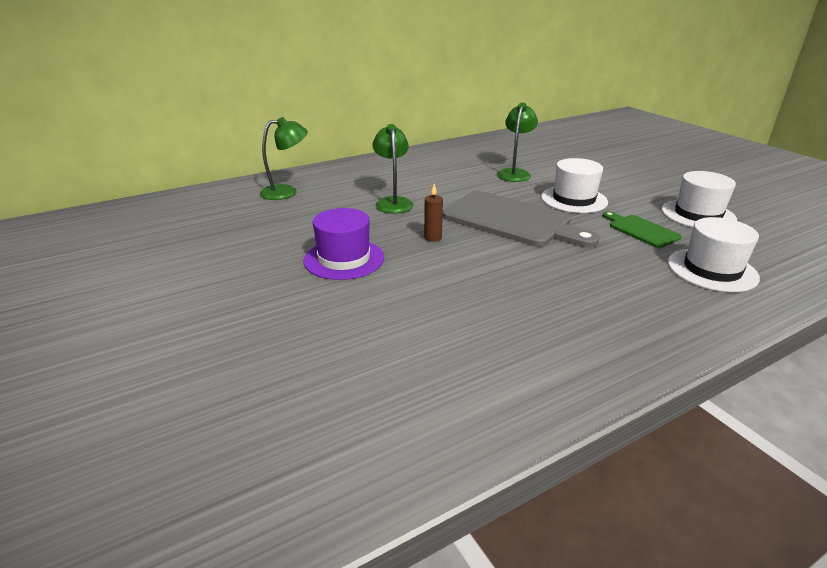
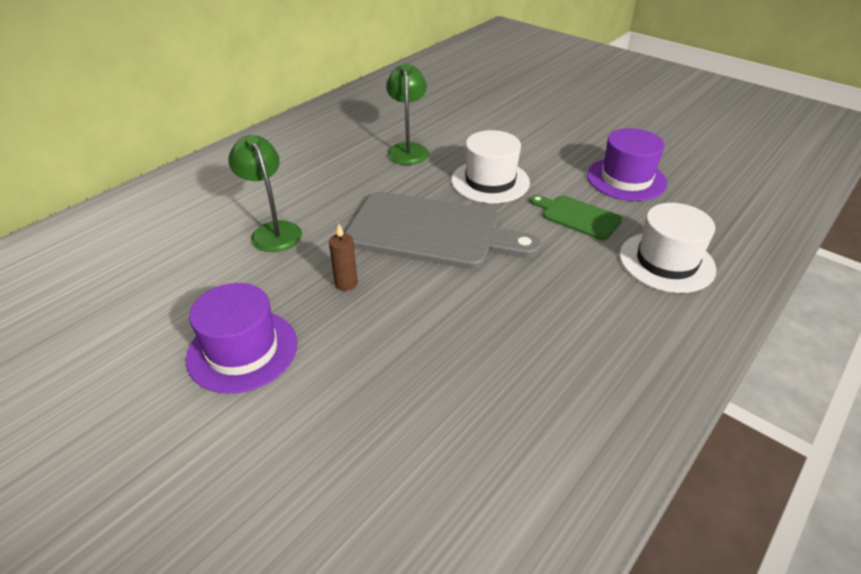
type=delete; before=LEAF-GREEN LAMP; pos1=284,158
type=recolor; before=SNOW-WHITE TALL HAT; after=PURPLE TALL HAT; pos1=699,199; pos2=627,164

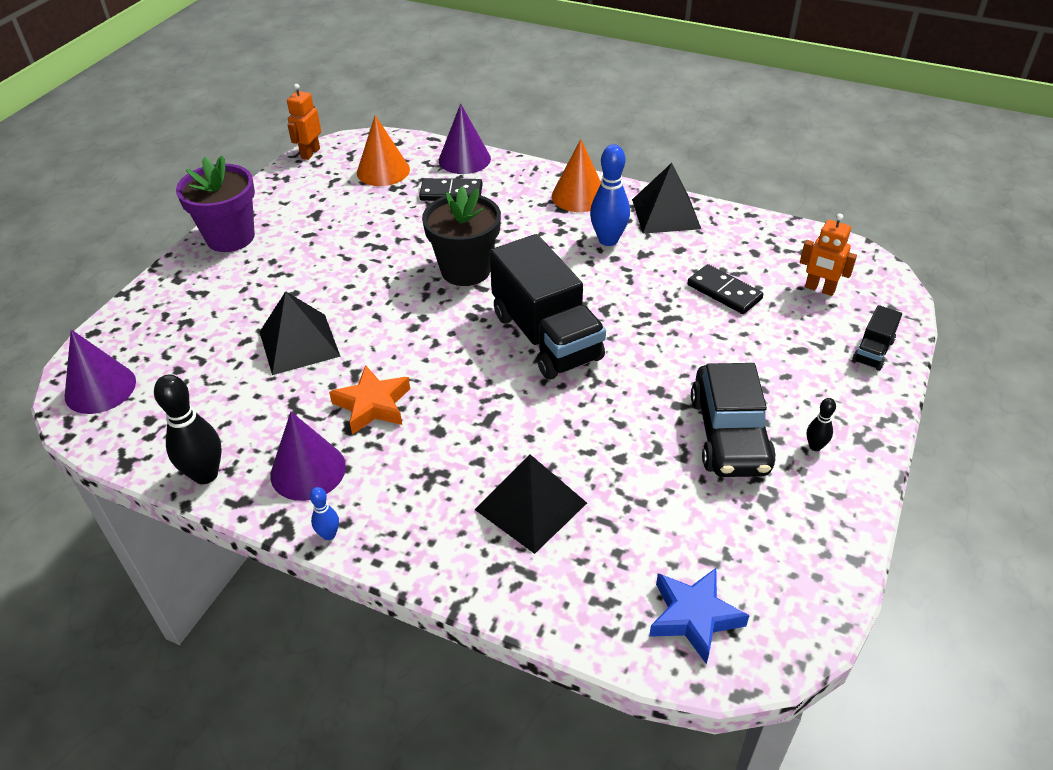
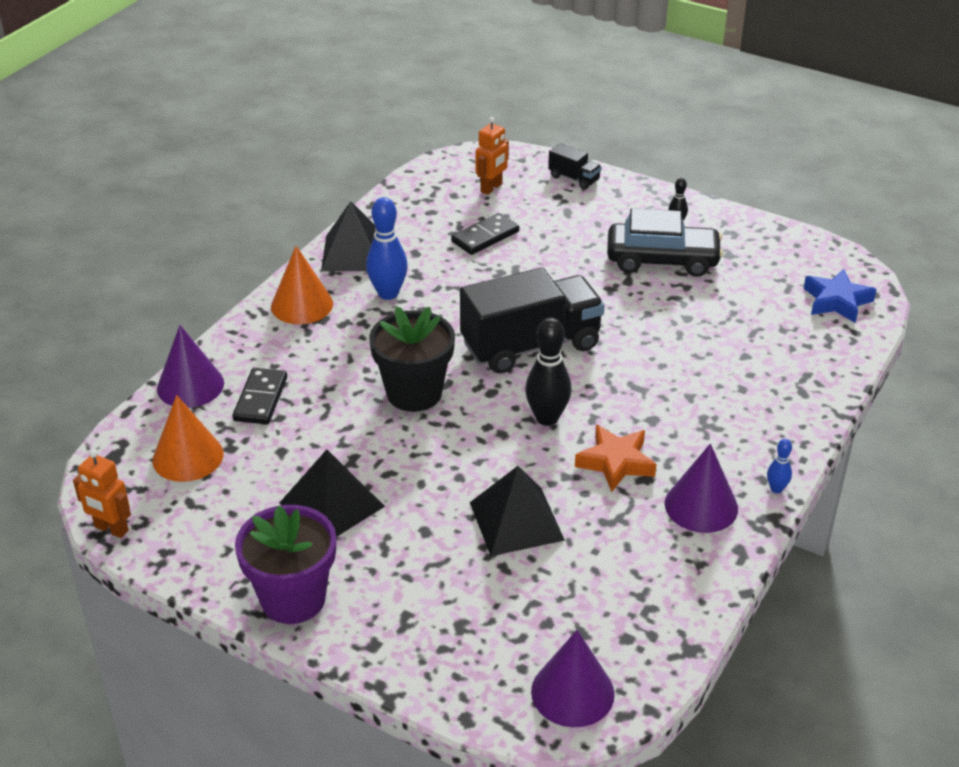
type=move; before=BLACK TENPIN; pos1=188,429; pos2=548,371
type=move; before=BLACK SOLID PYRAMID; pos1=530,504; pos2=332,493

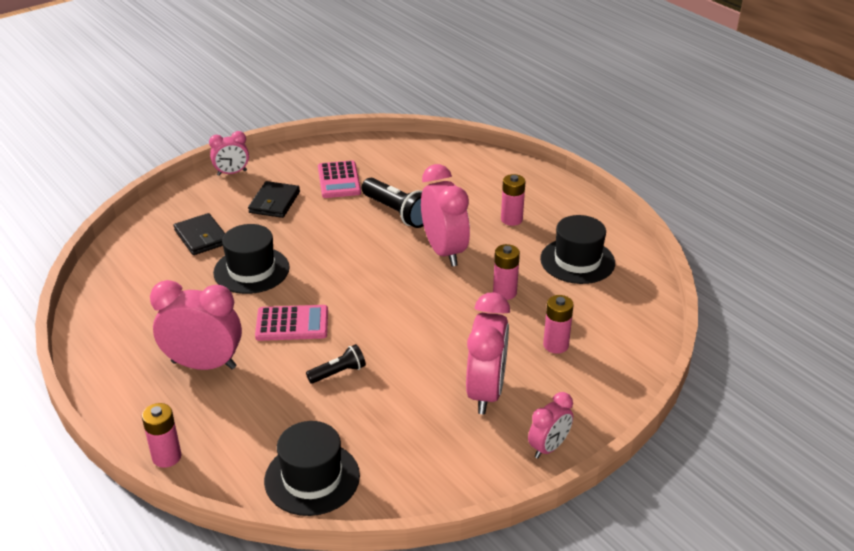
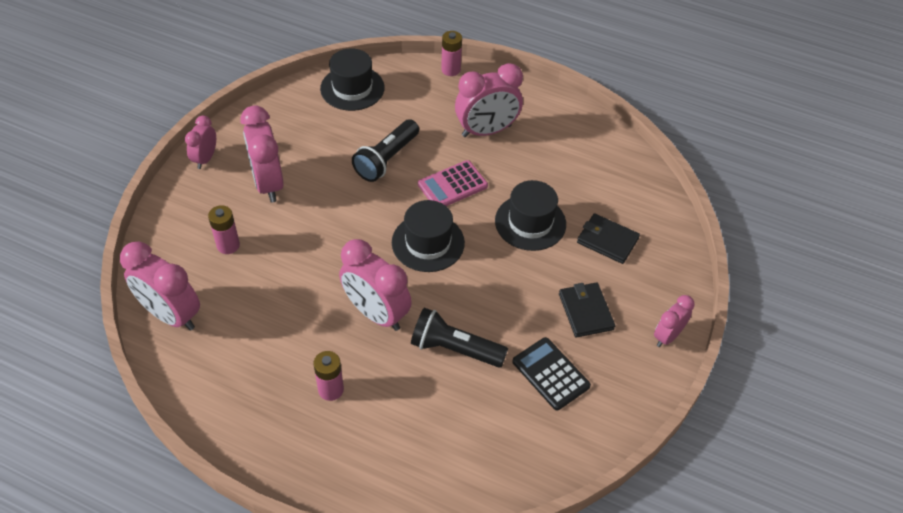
type=recolor; before=ROSE-PINK CALCULATOR; after=BLACK CALCULATOR; pos1=339,179; pos2=551,374
type=move; before=BLACK TALL HAT; pos1=577,249; pos2=428,236
type=delete; before=ROSE-PINK POWER CELL; pos1=506,272
type=resize; before=BLACK POCKET TORCH; pos1=336,364; pos2=385,150; scale=1.73
type=insert; after=ROSE-PINK CLOCK; pos2=160,286

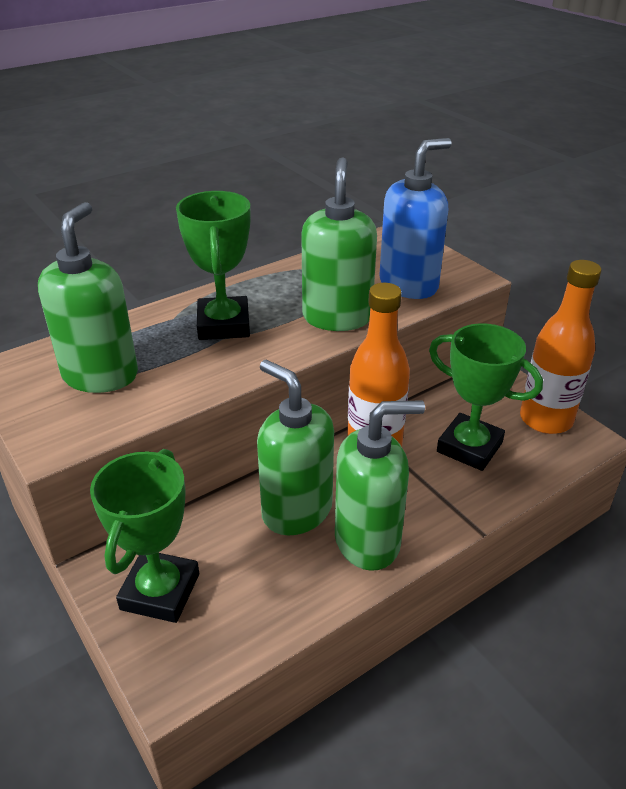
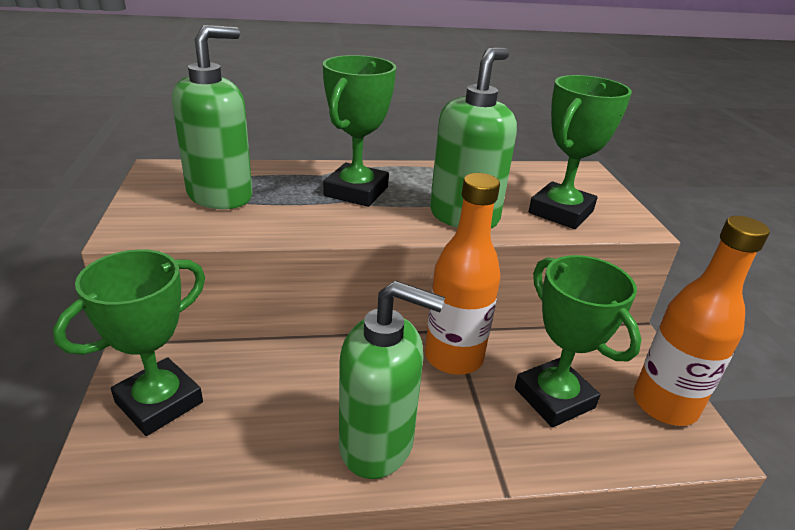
type=replace; before=COBALT SOAP PUMP; after=LEAF-GREEN PRIZE CUP; pos1=415,218; pos2=580,152
type=delete; before=LEAF-GREEN SOAP PUMP; pos1=295,448

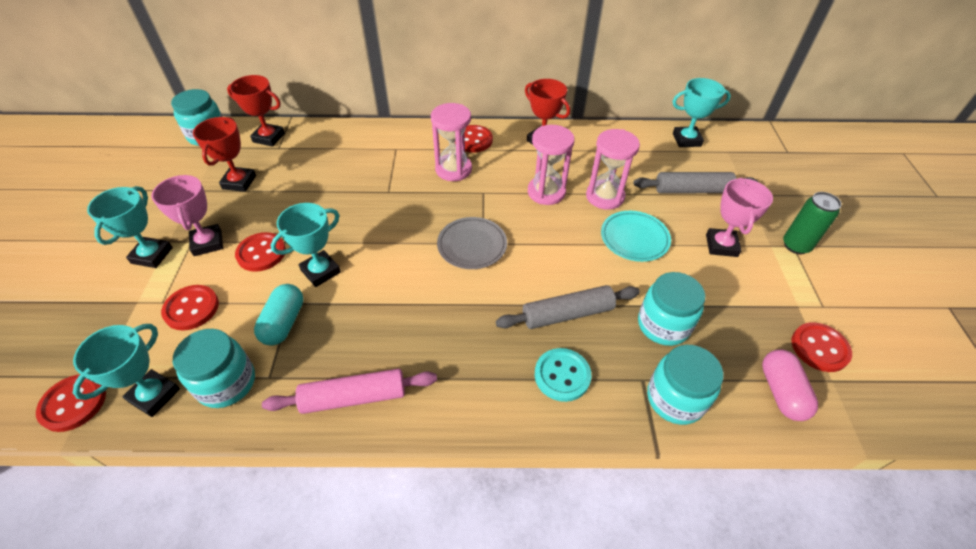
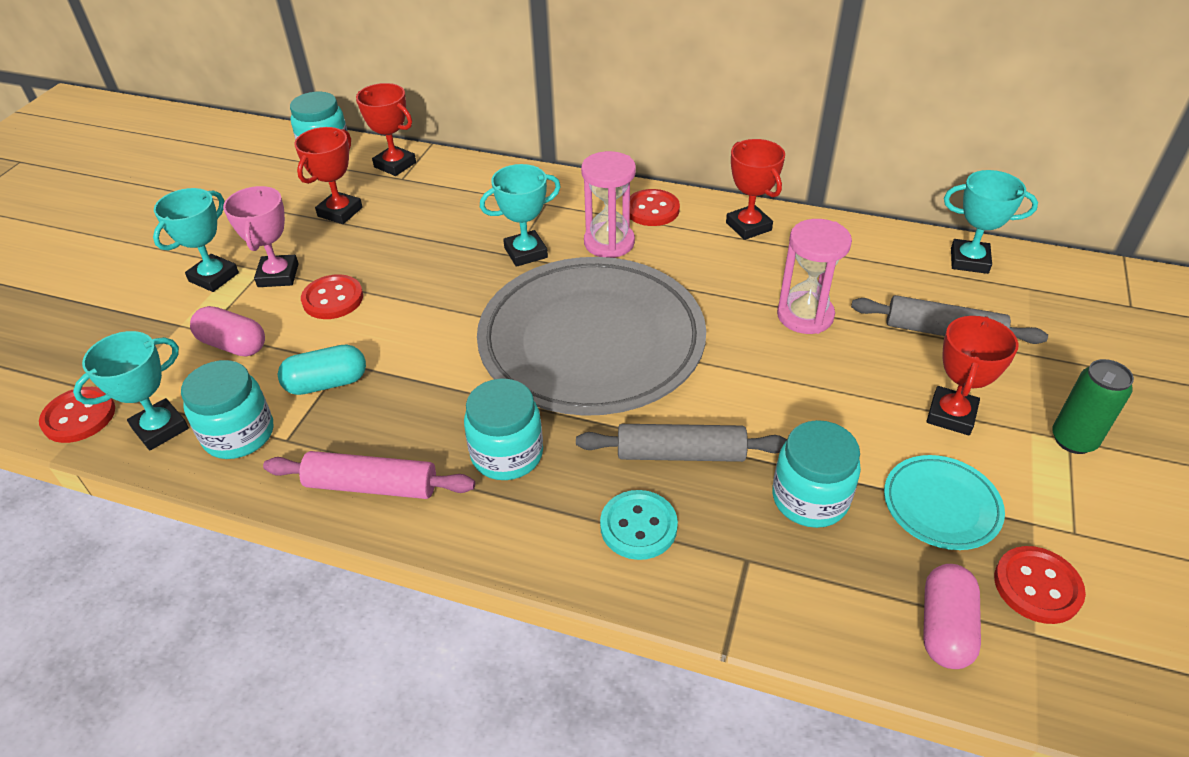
type=delete; before=ROSE-PINK HOURGLASS; pos1=551,165
type=recolor; before=ROSE-PINK PRIZE CUP; after=CRIMSON PRIZE CUP; pos1=739,217; pos2=972,375
type=move; before=AQUA PRIZE CUP; pos1=305,245; pos2=520,215
type=move; before=AQUA DINNER PLATE; pos1=636,236; pos2=944,502
type=resize; before=GRAY DINNER PLATE; pos1=472,243; pos2=591,336; scale=2.36
type=rotate; before=AQUA CAPSULE; pos1=278,315; pos2=322,370; turn=45
type=replace; before=CRIMSON SHIRT BUTTON; after=ROSE-PINK CAPSULE; pos1=190,307; pos2=227,331
type=move; before=AQUA JAR; pos1=685,385; pos2=503,429

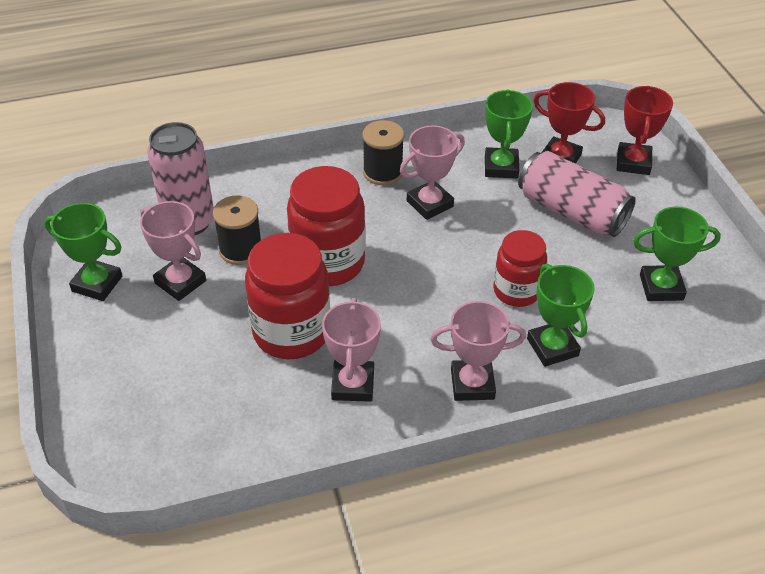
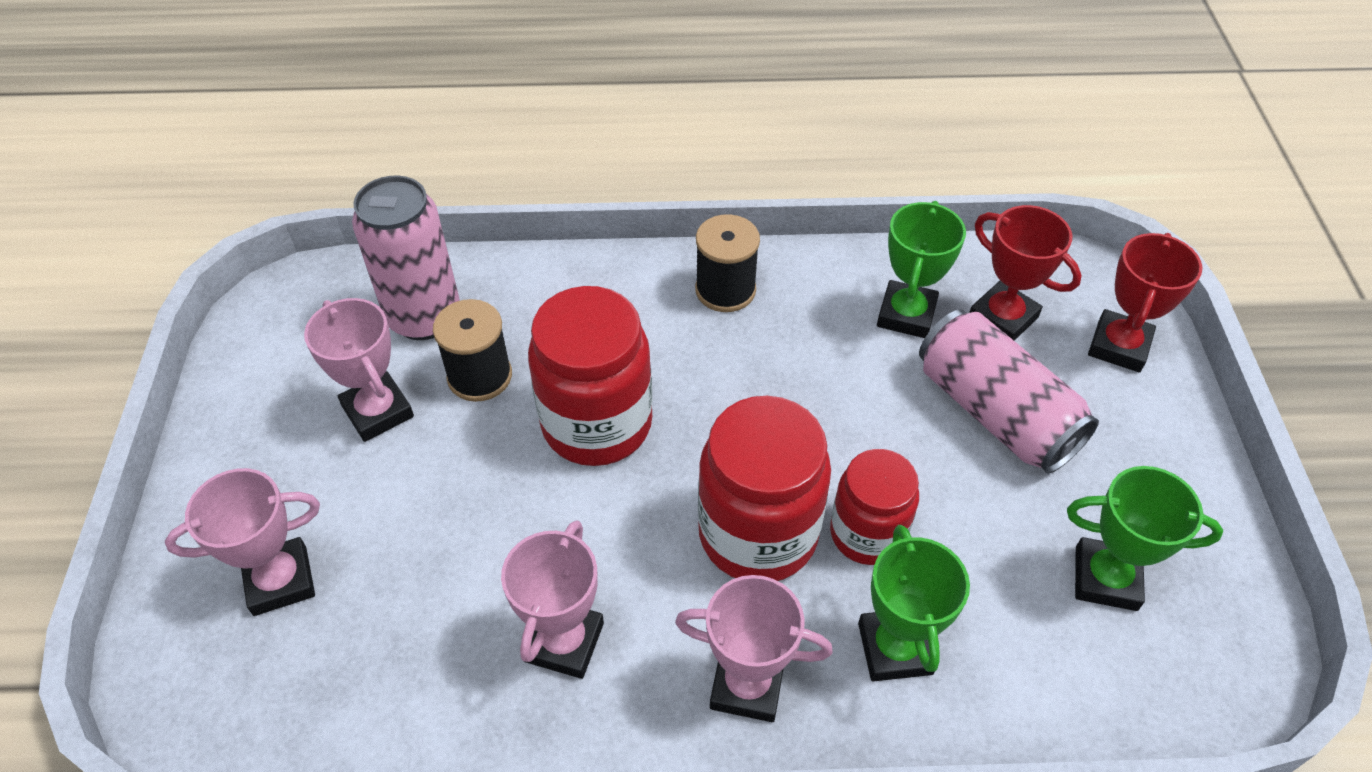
type=move; before=ROSE-PINK PRIZE CUP; pos1=432,173; pos2=242,542
type=delete; before=LEAF-GREEN PRIZE CUP; pos1=83,252
type=move; before=CRIMSON JAR; pos1=287,296; pos2=764,488

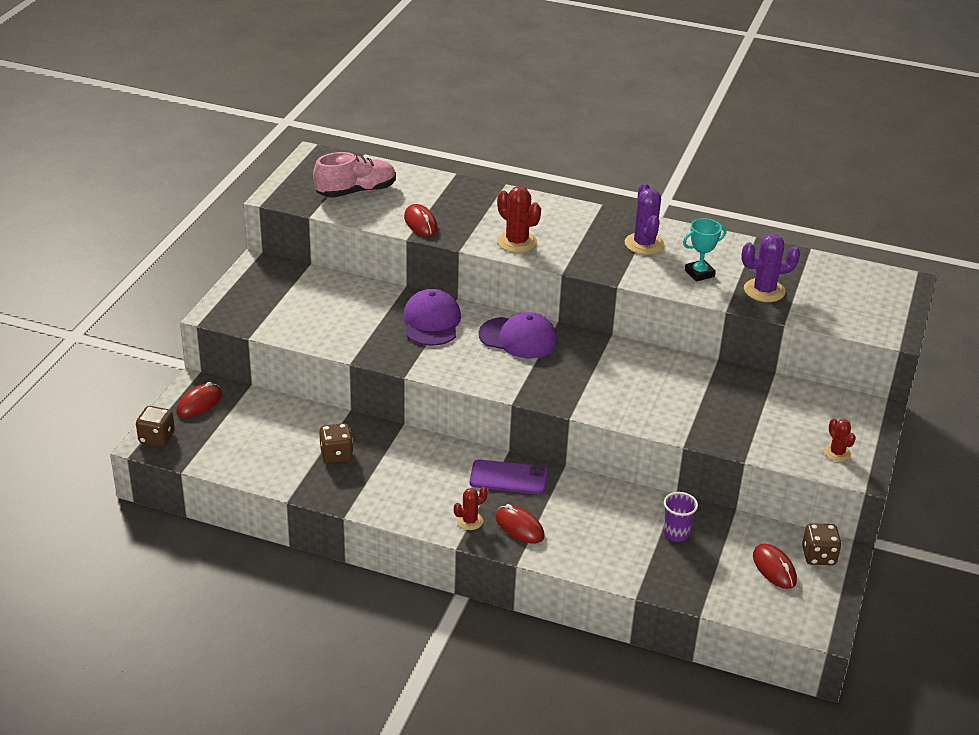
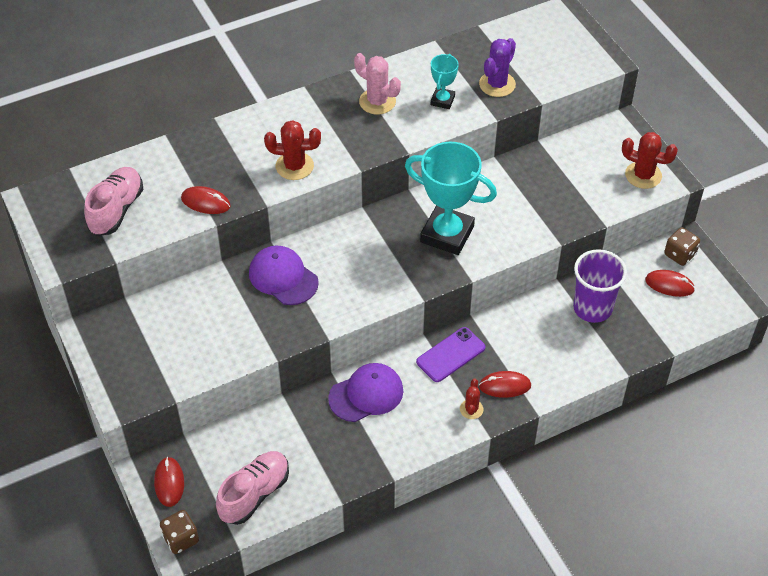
type=recolor; before=PURPLE PRICKLY PLANT; after=ROSE-PINK PRICKLY PLANT; pos1=645,219; pos2=377,84
type=move; before=PURPLE PEAKED CAP; pos1=518,335; pos2=365,392
type=resize; before=CRIMSON PRICKLY PLANT; pos1=840,440; pos2=650,160; scale=1.68
type=delete; before=RUSSET GAME DIE; pos1=336,443
type=resize; before=PURPLE BEAKER; pos1=680,517; pos2=600,286; scale=1.8
type=insert; after=AQUA PRIZE CUP; pos2=451,198
type=insert; after=ROSE-PINK SHOE; pos2=252,488

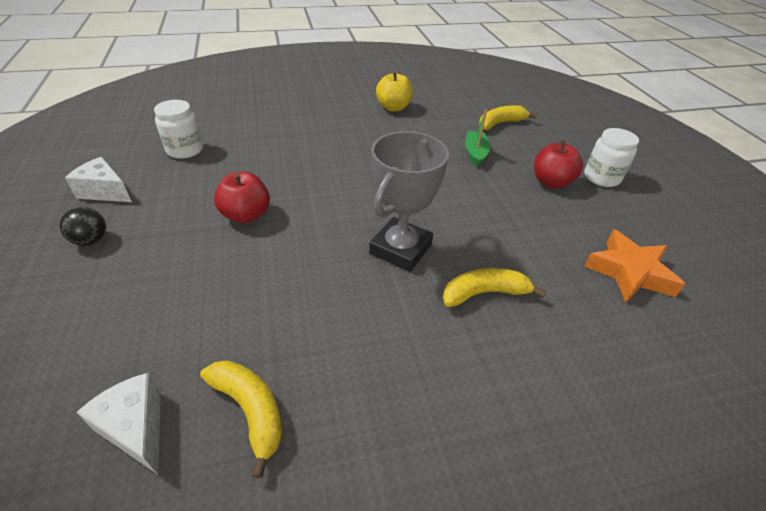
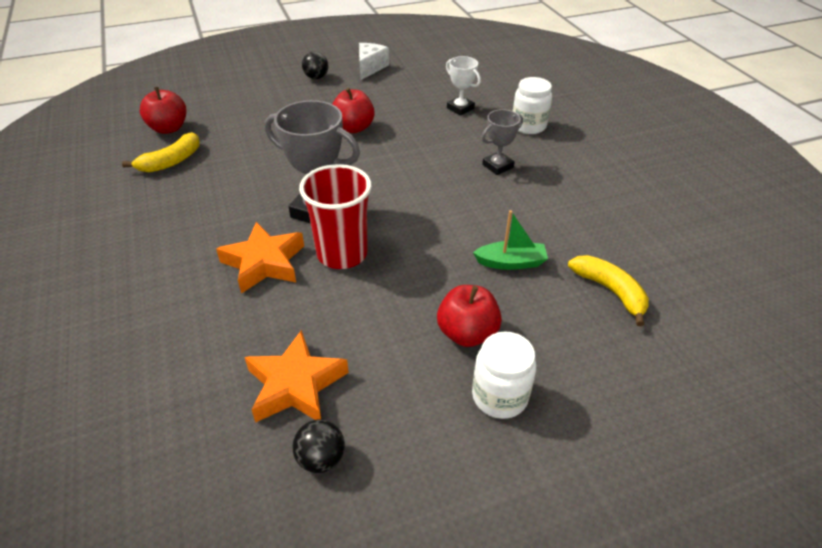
type=delete; before=YELLOW APPLE; pos1=394,91
type=move; before=SNOW-WHITE JAR; pos1=178,129; pos2=532,105
type=replace; before=YELLOW TOY BANANA; after=ORANGE STAR SHAPE; pos1=494,287; pos2=260,258
type=replace; before=SNOW-WHITE CHEESE WEDGE; after=CRIMSON APPLE; pos1=118,424; pos2=163,110
type=insert; after=SNOW-WHITE PRIZE CUP; pos2=463,85
type=insert; after=GRAY PRIZE CUP; pos2=502,142
type=insert; after=CRIMSON BEAKER; pos2=335,216
type=insert; after=BLACK BALL; pos2=319,446

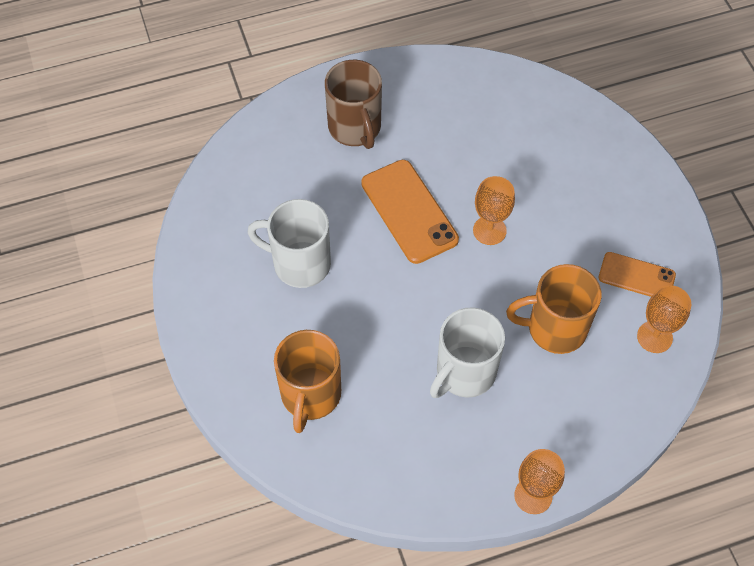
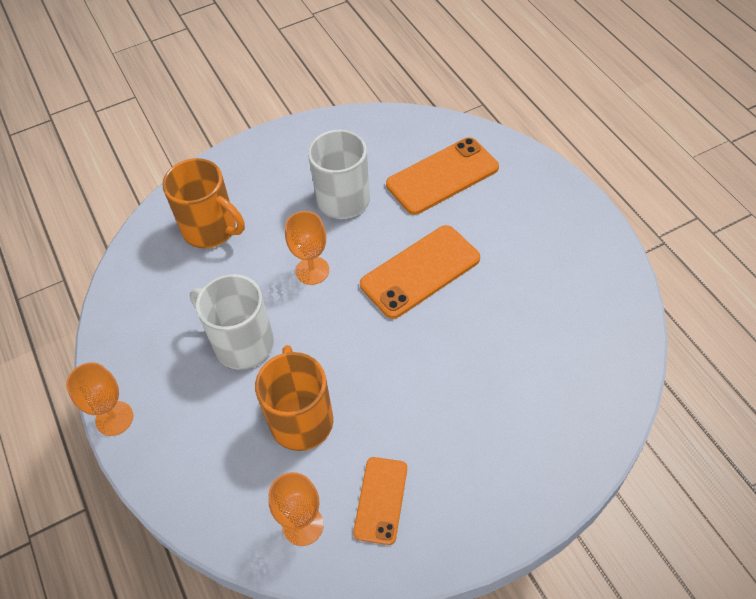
type=delete; before=RUSSET COFFEE MUG; pos1=353,104
type=move; before=ORANGE GOBLET; pos1=494,210; pos2=307,248
type=rotate; before=ORANGE COFFEE MUG; pos1=307,381; pos2=203,203; turn=-150
type=insert; after=ORANGE SMARTPHONE; pos2=442,176

